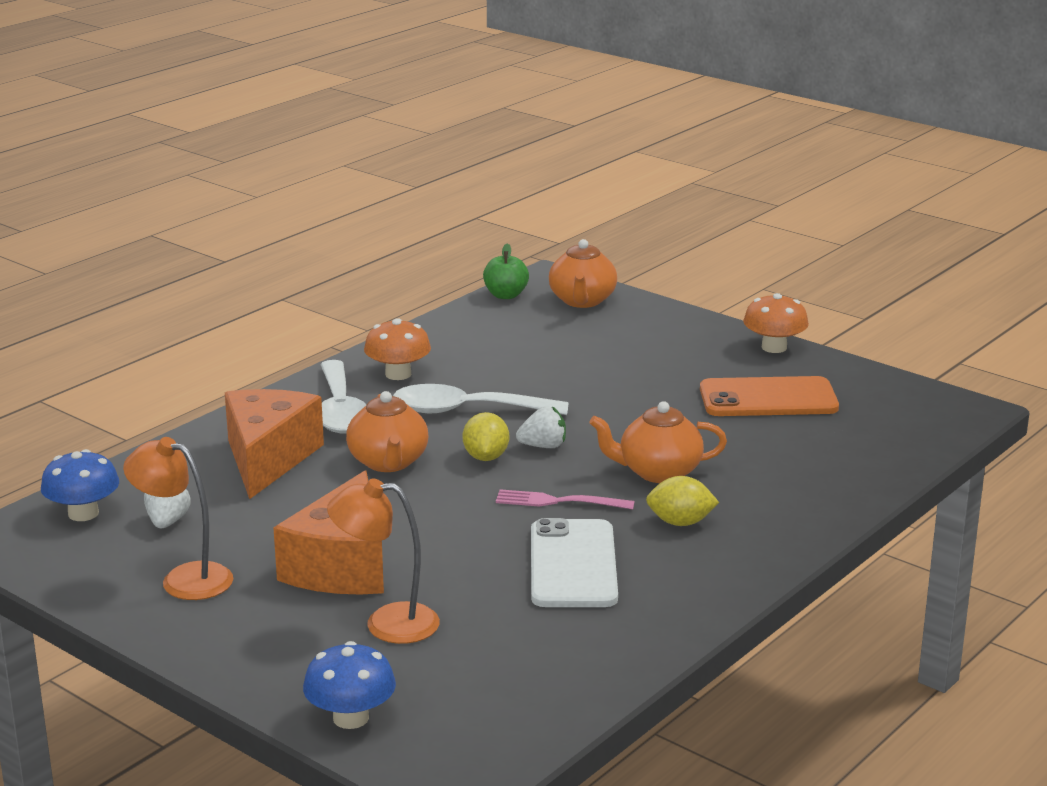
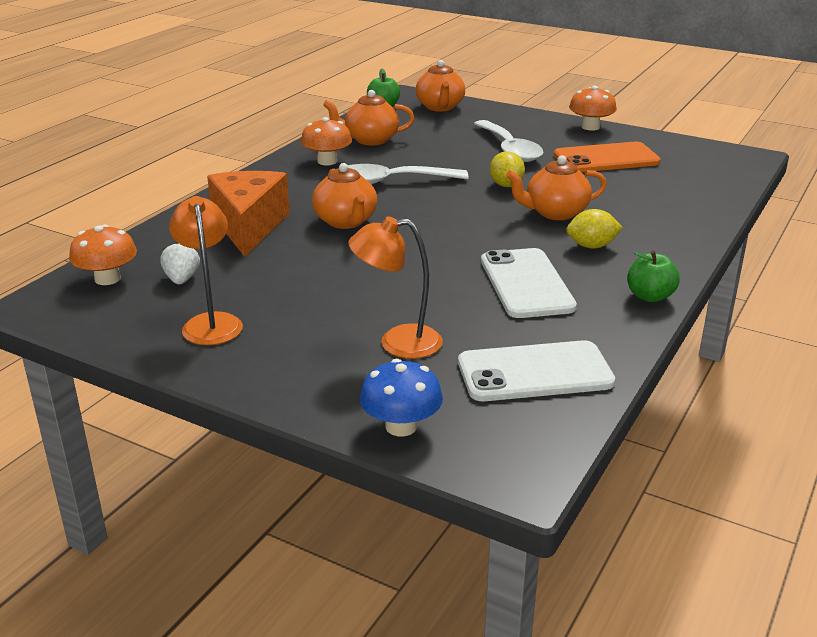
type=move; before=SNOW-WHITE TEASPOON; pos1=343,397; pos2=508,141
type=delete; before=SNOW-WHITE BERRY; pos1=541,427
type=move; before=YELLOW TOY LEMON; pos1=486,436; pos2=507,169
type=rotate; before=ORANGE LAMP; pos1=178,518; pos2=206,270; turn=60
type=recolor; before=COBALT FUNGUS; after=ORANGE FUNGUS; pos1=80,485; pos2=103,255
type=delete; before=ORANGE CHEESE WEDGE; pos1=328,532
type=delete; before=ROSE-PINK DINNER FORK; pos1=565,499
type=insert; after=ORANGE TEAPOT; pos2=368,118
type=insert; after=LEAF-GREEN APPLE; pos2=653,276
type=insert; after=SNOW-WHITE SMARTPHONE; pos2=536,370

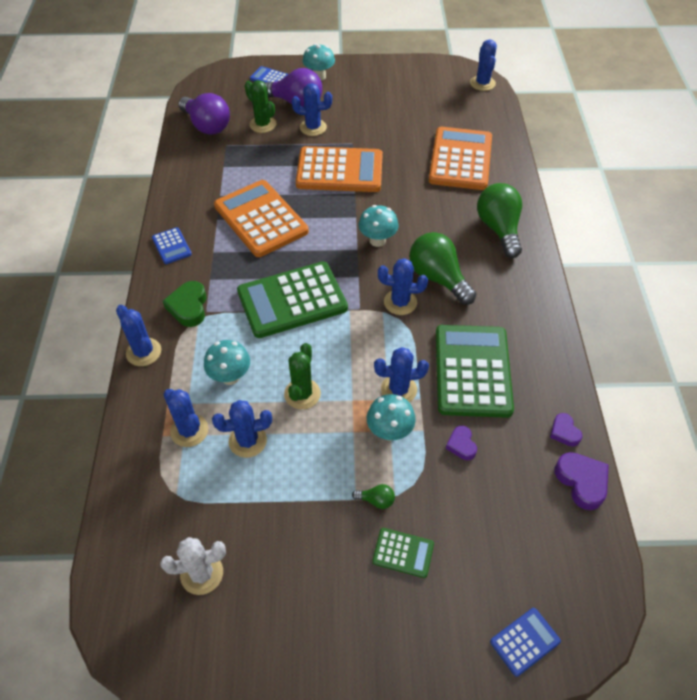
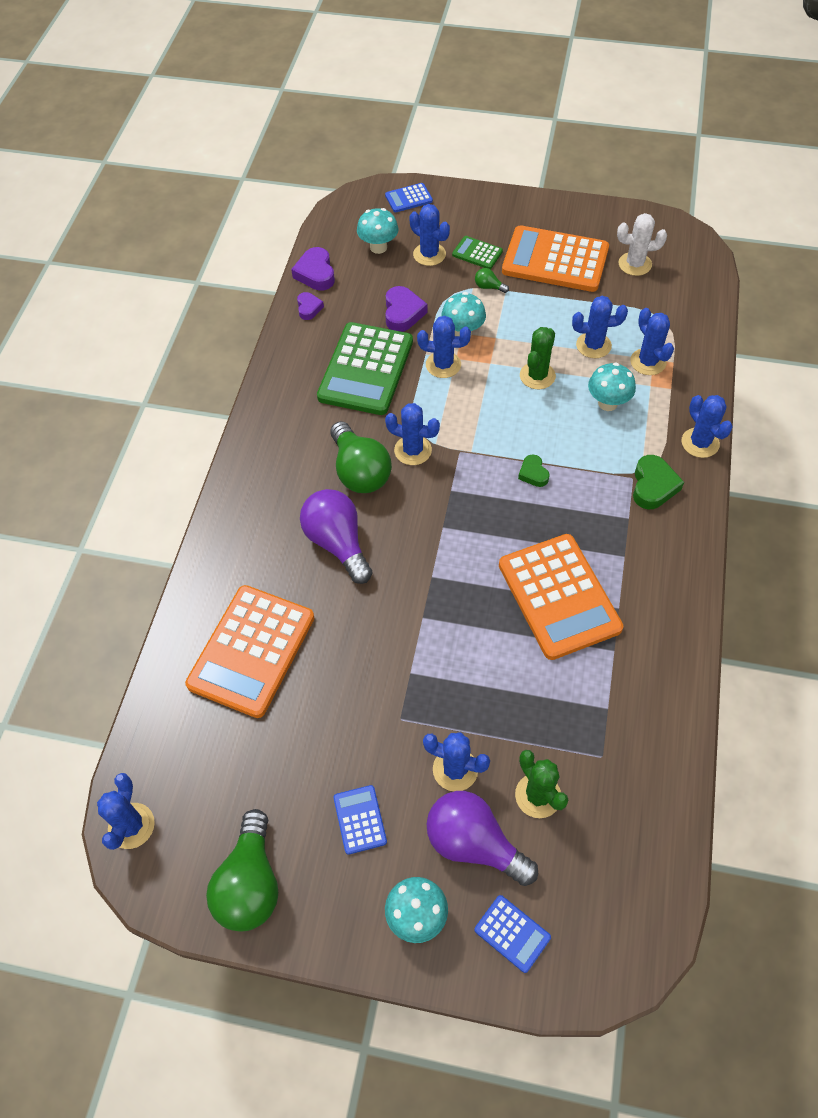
type=move; before=PURPLE LIGHT BULB; pos1=204,114; pos2=336,536
type=move; before=ORANGE CALCULATOR; pos1=339,169; pos2=555,258
type=move; before=LEAF-GREEN LIGHT BULB; pos1=499,220; pos2=242,870
type=move; before=AQUA FUNGUS; pos1=378,226; pos2=377,231
type=move; before=COBALT CALCULATOR; pos1=172,245; pos2=360,820
type=replace; before=LEAF-GREEN CALCULATOR; after=LEAF-GREEN HEART SHAPE; pos1=292,300; pos2=534,470
type=resize; before=PURPLE HEART SHAPE; pos1=461,443; pos2=406,309; scale=1.62
type=insert; after=COBALT PRICKLY PLANT; pos2=429,235

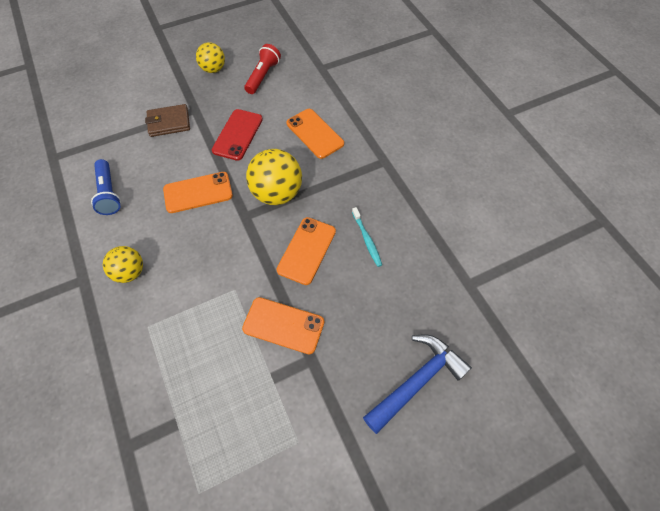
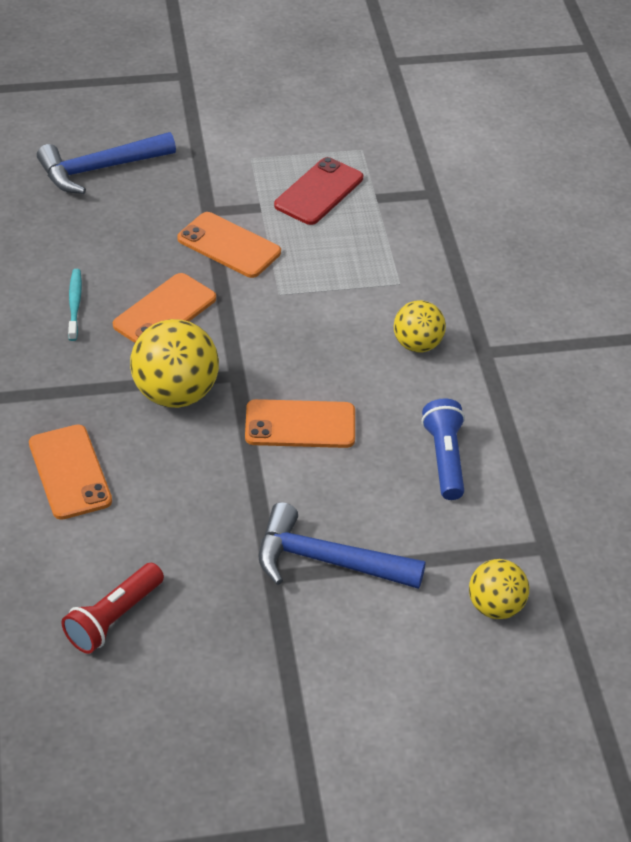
type=move; before=YELLOW BALL; pos1=210,57; pos2=499,589
type=replace; before=RUSSET CARD WALLET; after=COBALT CLAW HAMMER; pos1=167,120; pos2=342,545
type=move; before=CRIMSON SMARTPHONE; pos1=237,135; pos2=318,191

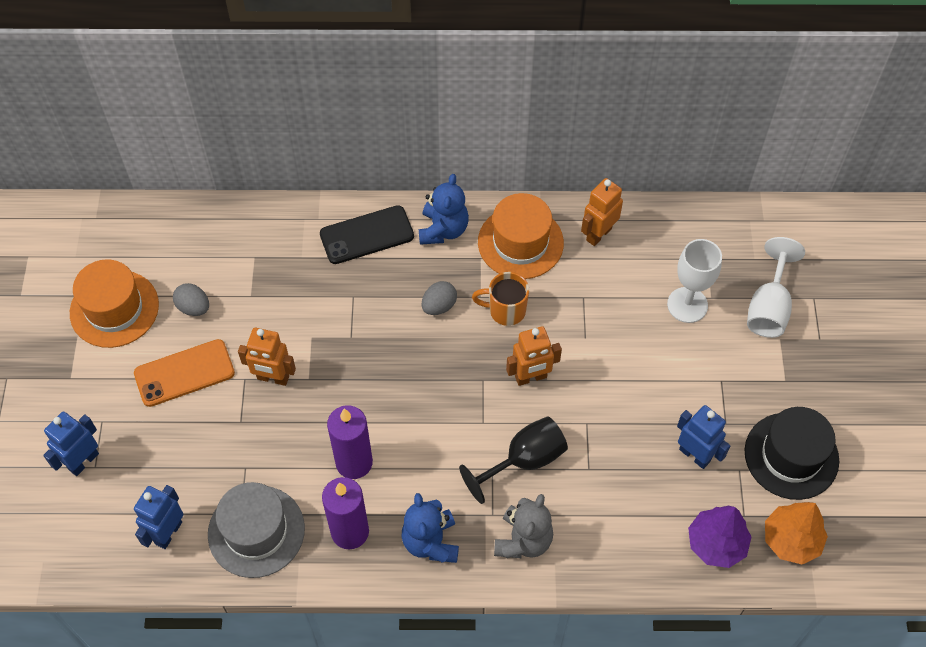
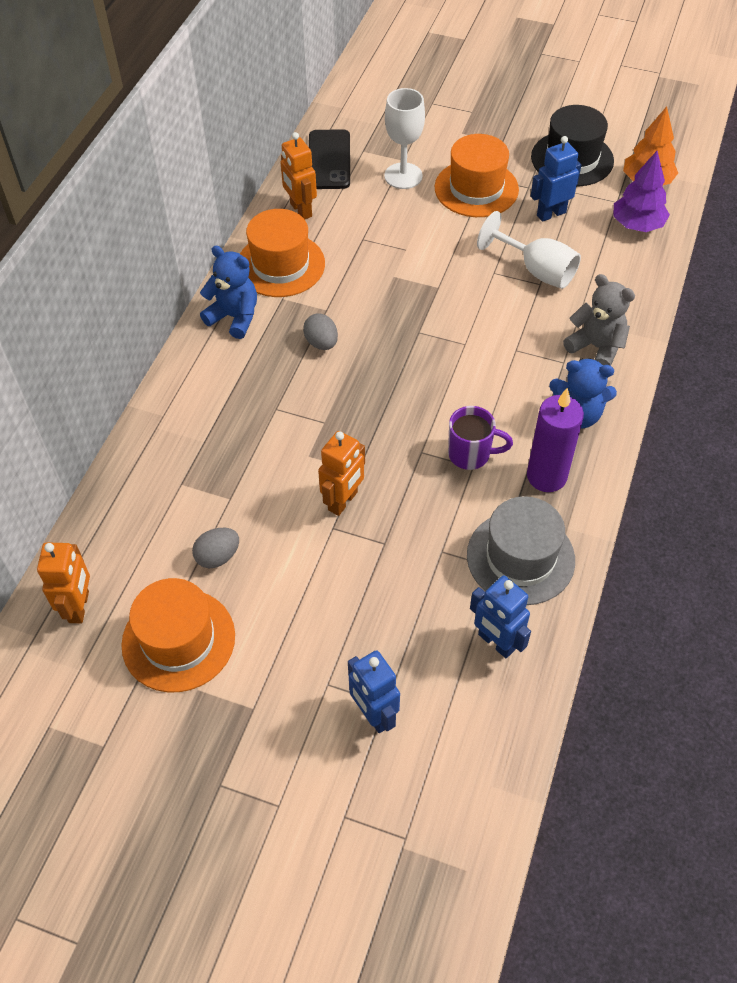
type=move; before=BLACK SMARTPHONE; pos1=367,234; pos2=329,159
type=move; before=SNOW-WHITE GOBLET; pos1=776,287; pos2=529,250
type=delete; before=ORANGE COFFEE MUG; pos1=500,299
type=move; before=ORANGE ROBOT; pos1=534,356; pos2=63,582
type=delete; before=ORANGE SMARTPHONE; pos1=184,373
type=replace; before=PURPLE PILLAR CANDLE; after=PURPLE COFFEE MUG; pos1=350,442; pos2=480,438
type=delete; before=BLACK GOBLET; pos1=513,460
type=insert; after=ORANGE TALL HAT; pos2=477,175

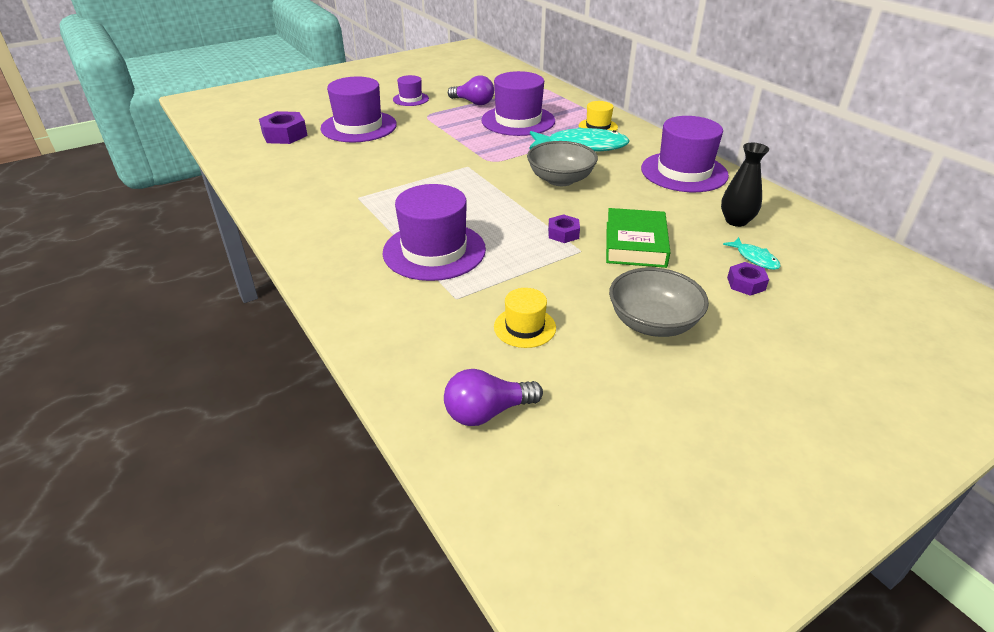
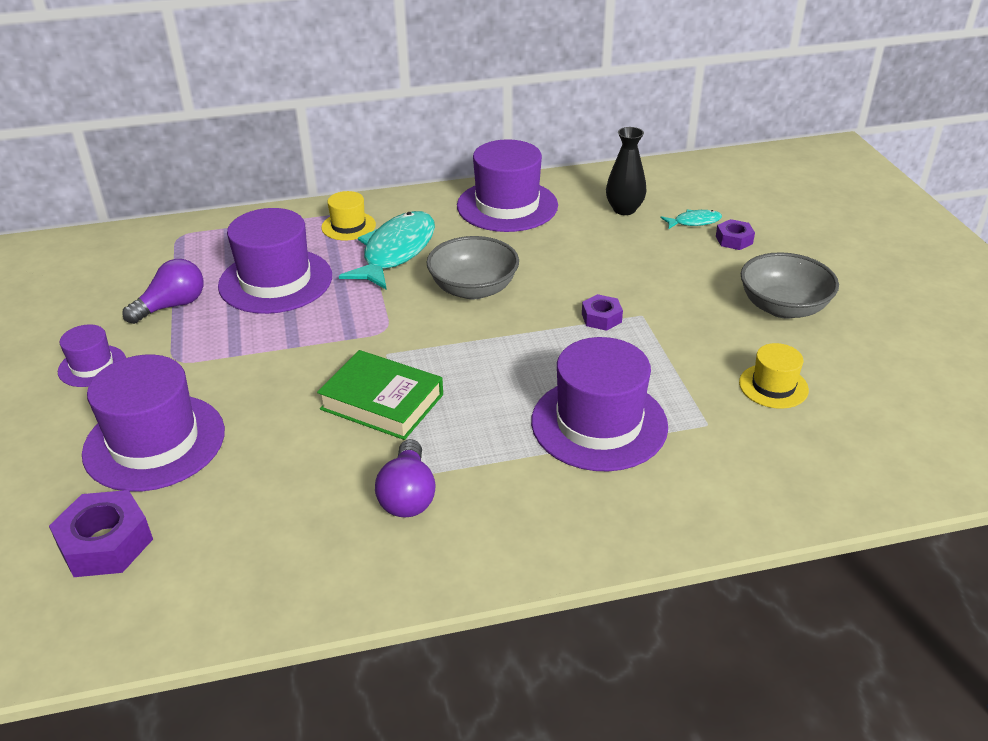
type=move; before=LEAF-GREEN HARDCOVER; pos1=638,238; pos2=380,395
type=move; before=PURPLE LIGHT BULB; pos1=493,397; pos2=405,478

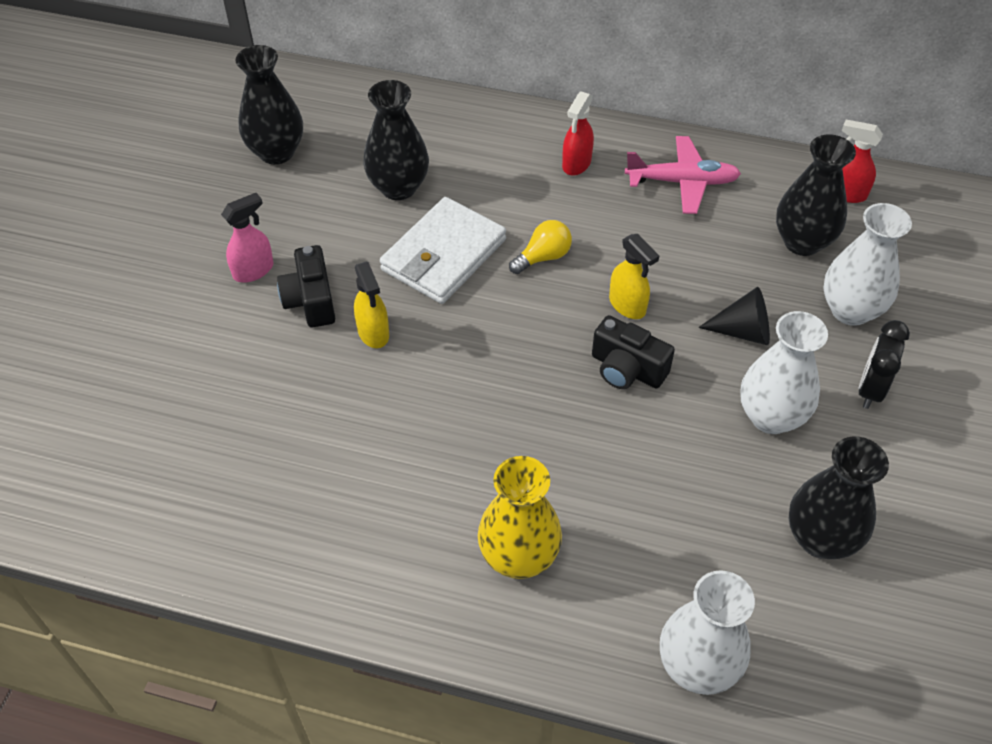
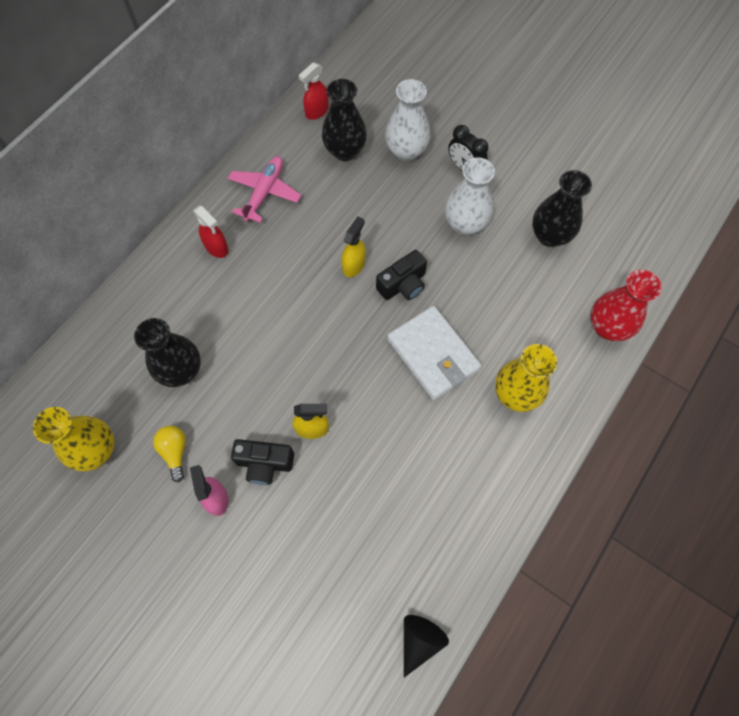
type=recolor; before=BLACK VASE; after=YELLOW VASE; pos1=269,104; pos2=74,439
type=move; before=SNOW-WHITE CARD WALLET; pos1=443,250; pos2=434,353
type=move; before=YELLOW LIGHT BULB; pos1=540,247; pos2=169,454
type=rotate; before=YELLOW SPRAY BOTTLE; pos1=634,276; pos2=353,246; turn=-45
type=move; before=BLACK CONE; pos1=734,316; pos2=426,646
type=recolor; before=SNOW-WHITE VASE; after=CRIMSON VASE; pos1=707,632; pos2=626,305

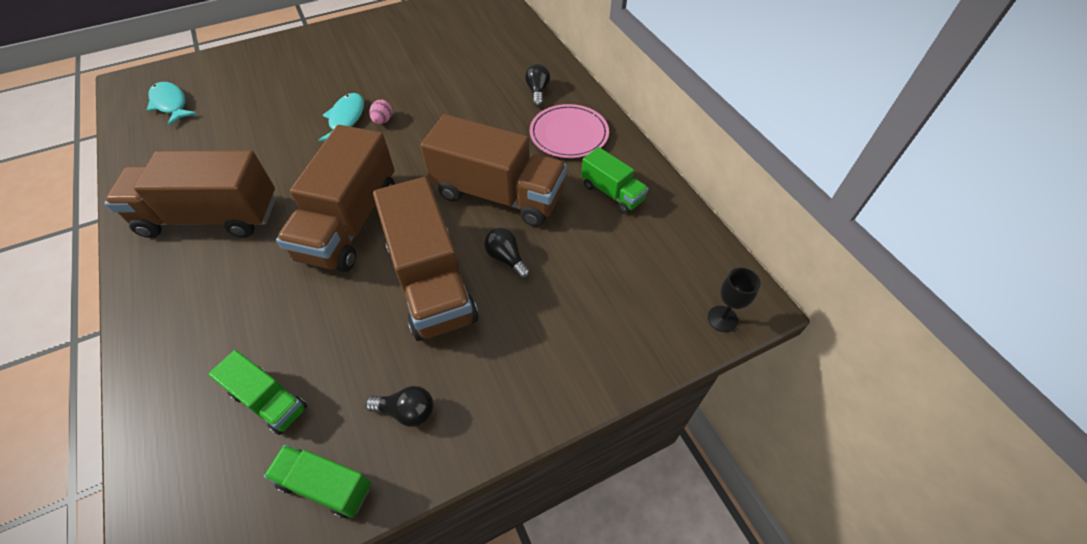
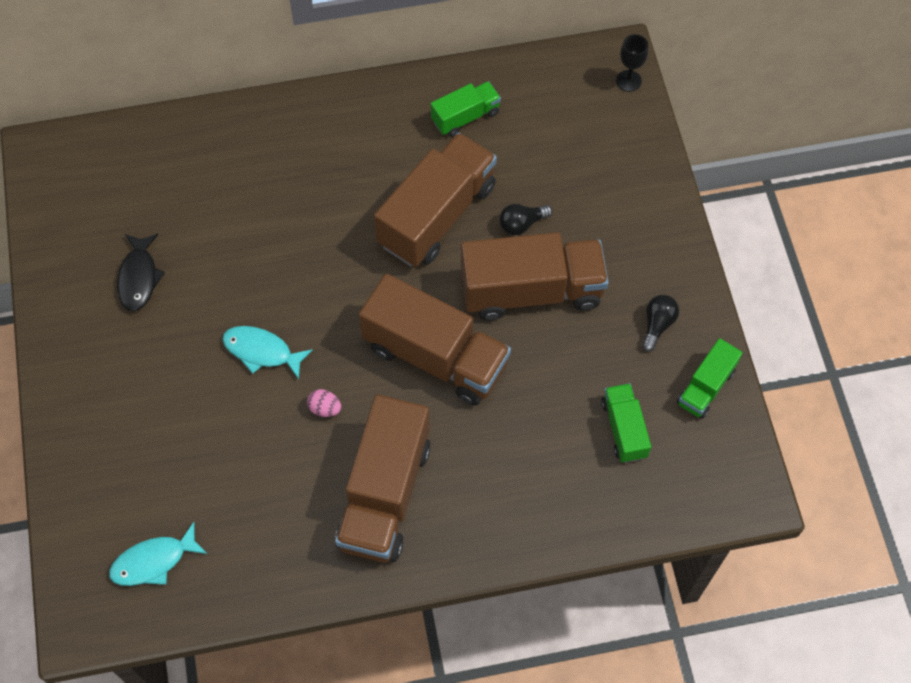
type=delete; before=BLACK LIGHT BULB; pos1=537,85
type=move; before=ROSE-PINK EGG; pos1=381,112; pos2=324,403
type=delete; before=ROSE-PINK DINNER PLATE; pos1=569,131
type=rotate; before=LEAF-GREEN TRUCK; pos1=257,392; pos2=626,423; turn=-60
type=insert; after=BLACK FISH; pos2=141,272

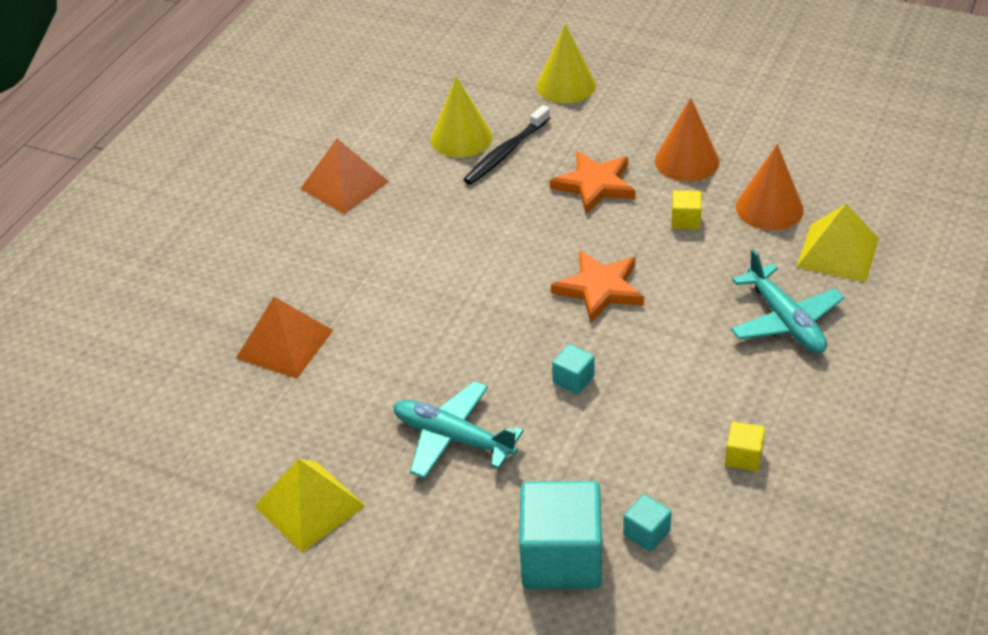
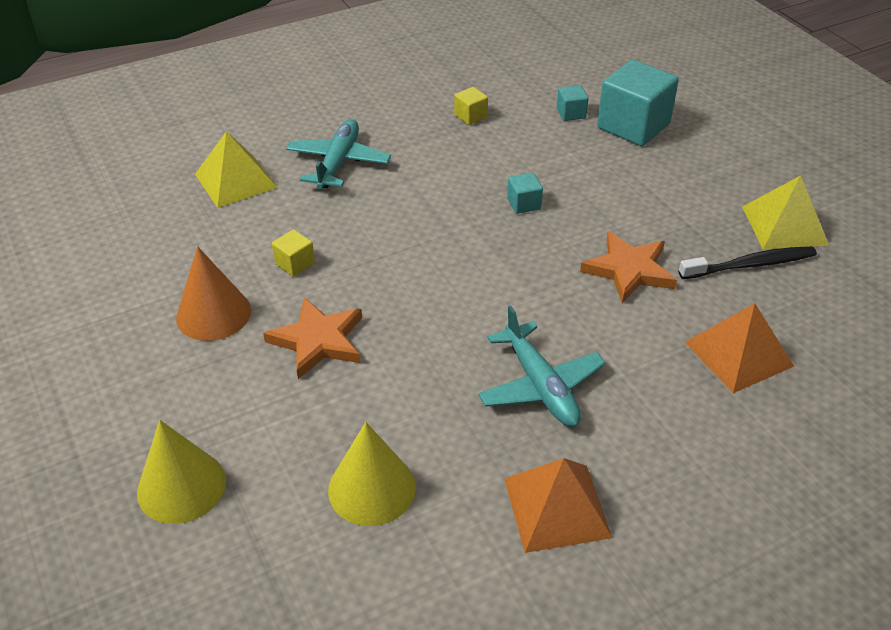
type=move; before=BLACK DENTAL BRUSH; pos1=506,145; pos2=748,262
type=delete; before=ORANGE CONE; pos1=770,187
type=move; before=ORANGE STAR SHAPE; pos1=597,286; pos2=628,267
type=move; before=AQUA PLANE; pos1=458,430; pos2=542,366

